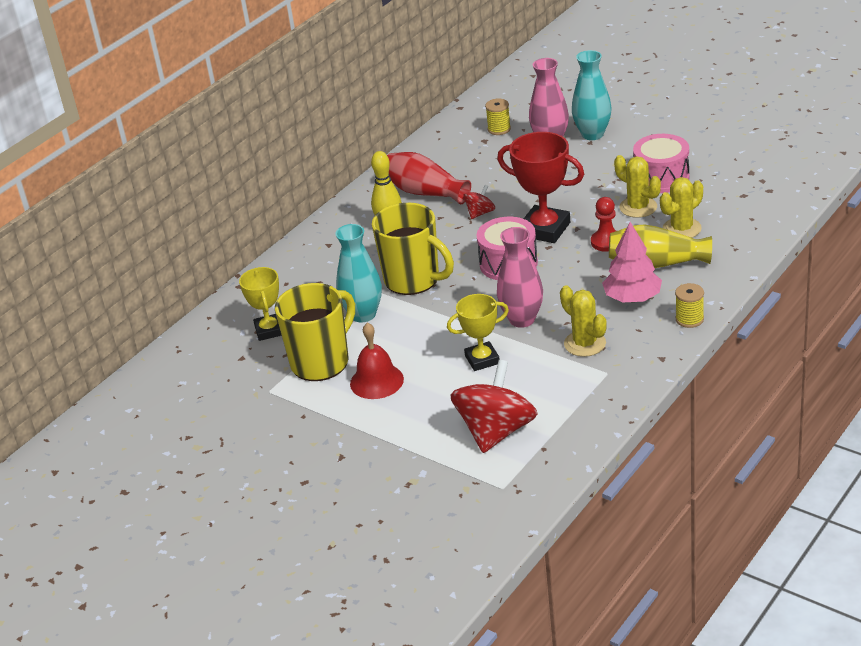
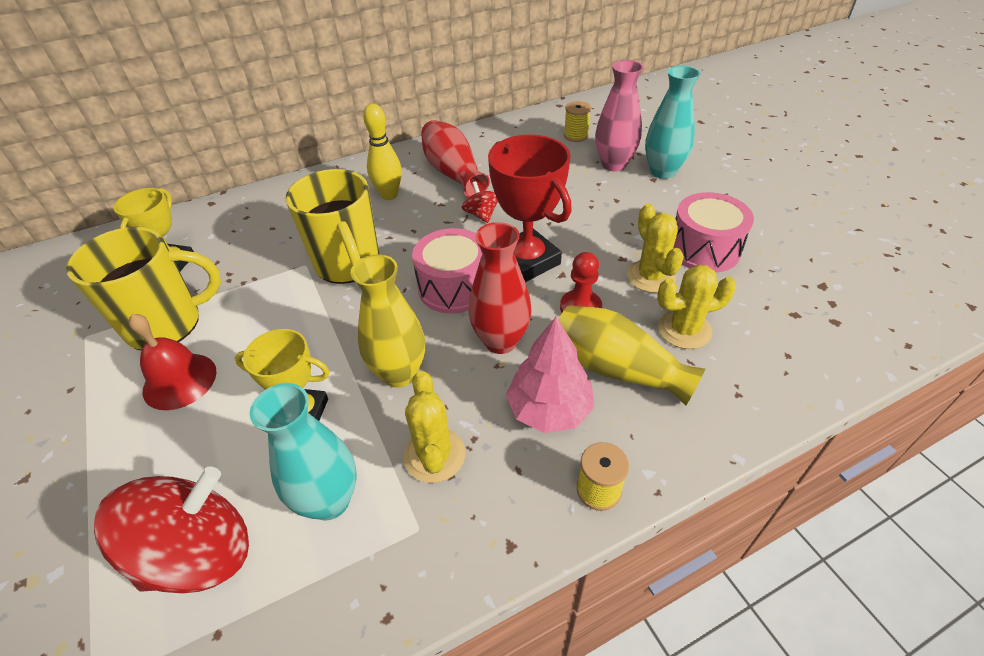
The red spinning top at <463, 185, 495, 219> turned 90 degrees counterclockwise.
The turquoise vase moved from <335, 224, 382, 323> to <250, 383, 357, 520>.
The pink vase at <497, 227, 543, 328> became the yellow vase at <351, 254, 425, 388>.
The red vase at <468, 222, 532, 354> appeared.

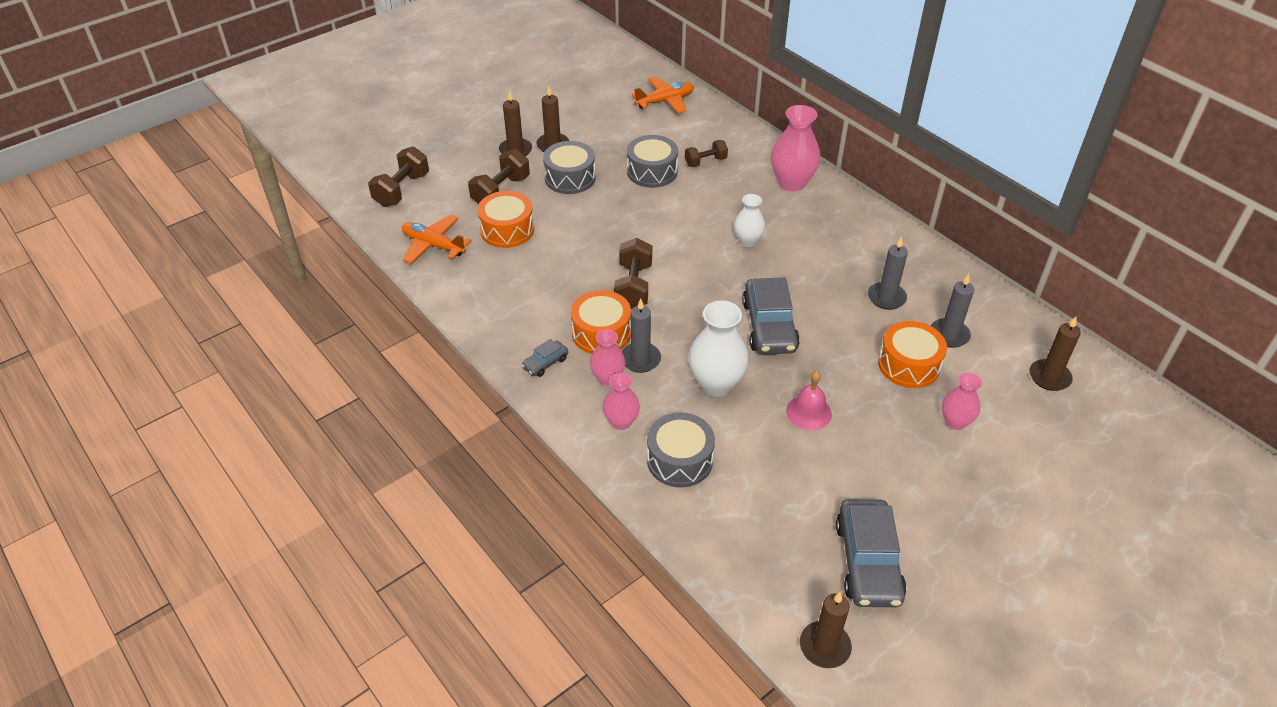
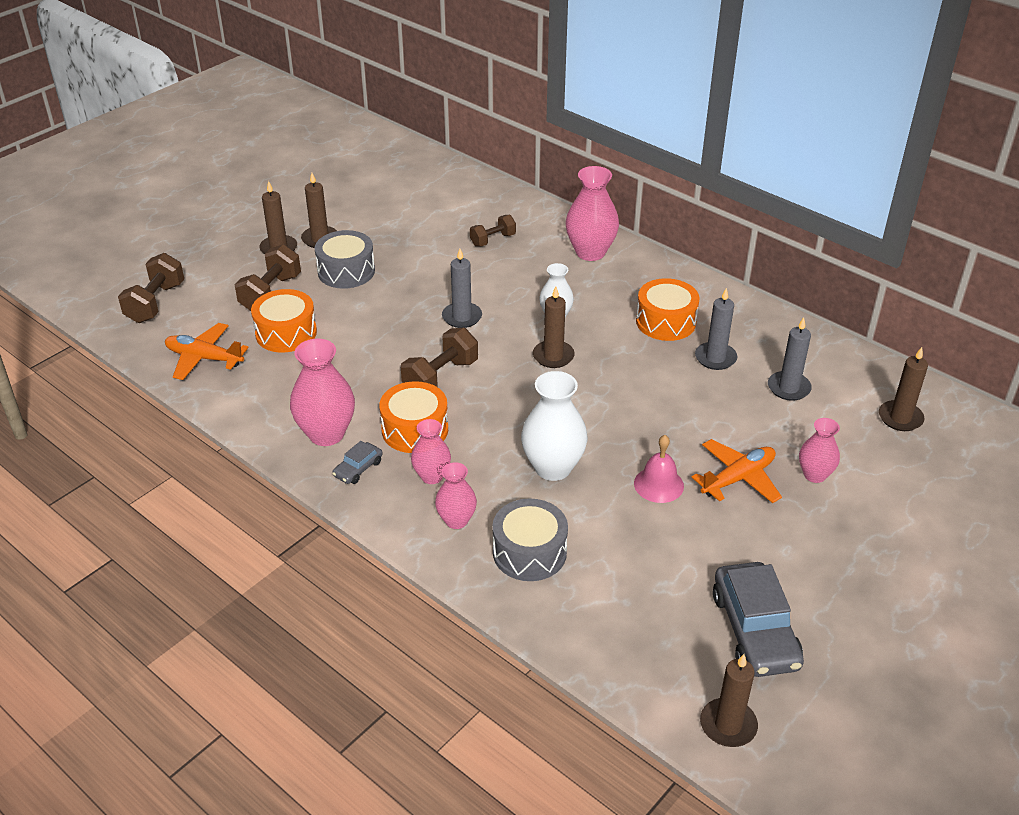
The orange plane moved from <632, 77, 694, 114> to <692, 439, 782, 503>.
The grey drum at <627, 135, 678, 188> disappeared.
The brown dumbbell at <614, 238, 652, 309> turned 45 degrees clockwise.
The grey car at <742, 277, 800, 355> disappeared.
The grey candle moved from <621, 299, 661, 373> to <442, 249, 482, 328>.
The orange drum moved from <878, 321, 947, 388> to <636, 278, 700, 341>.
The brown candle at <533, 287, 575, 368> appeared.
The pink vase at <290, 339, 355, 446> appeared.

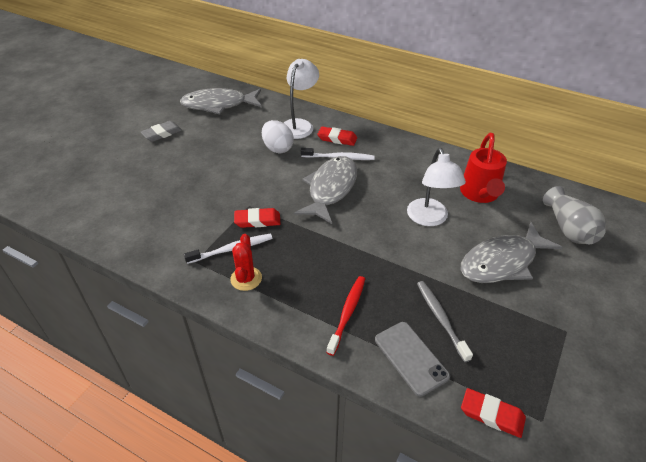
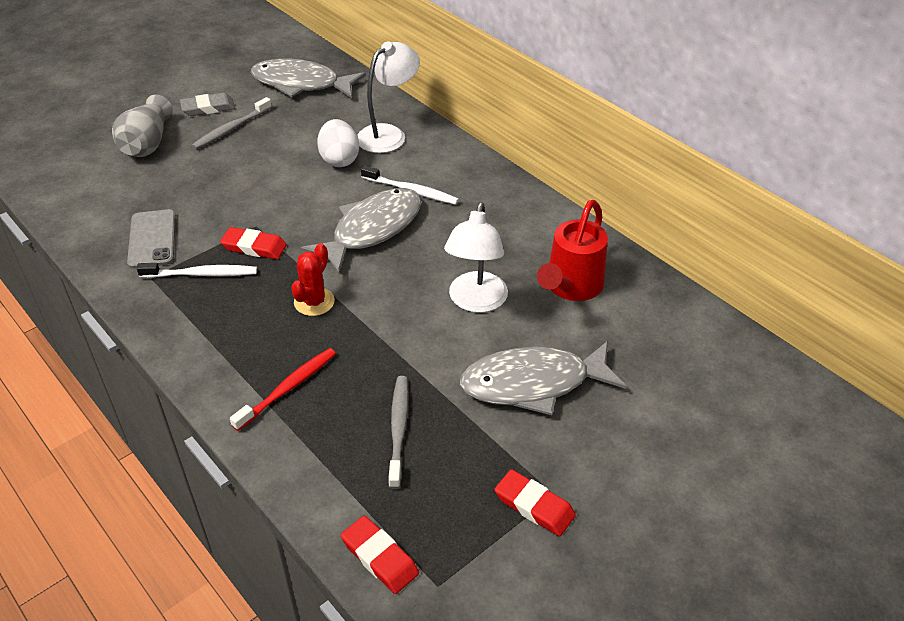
The red eraser moved from <317, 127, 357, 146> to <494, 469, 576, 536>.
The grey vase moved from <543, 186, 606, 244> to <112, 95, 173, 157>.
The red cactus moved from <230, 234, 262, 291> to <291, 243, 335, 316>.
The grey phone moved from <375, 322, 450, 397> to <127, 209, 176, 269>.
The grey toothbrush at <192, 97, 272, 149> appeared.

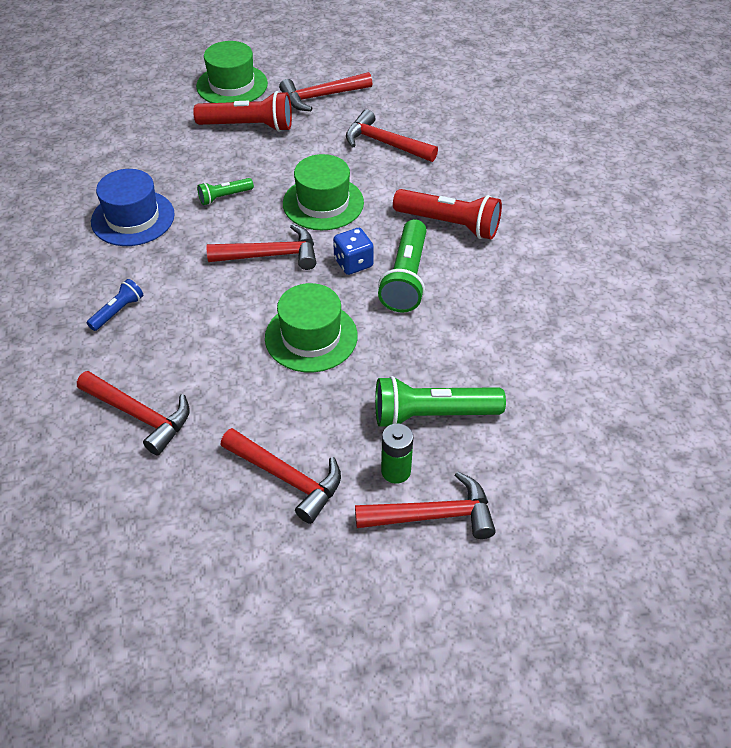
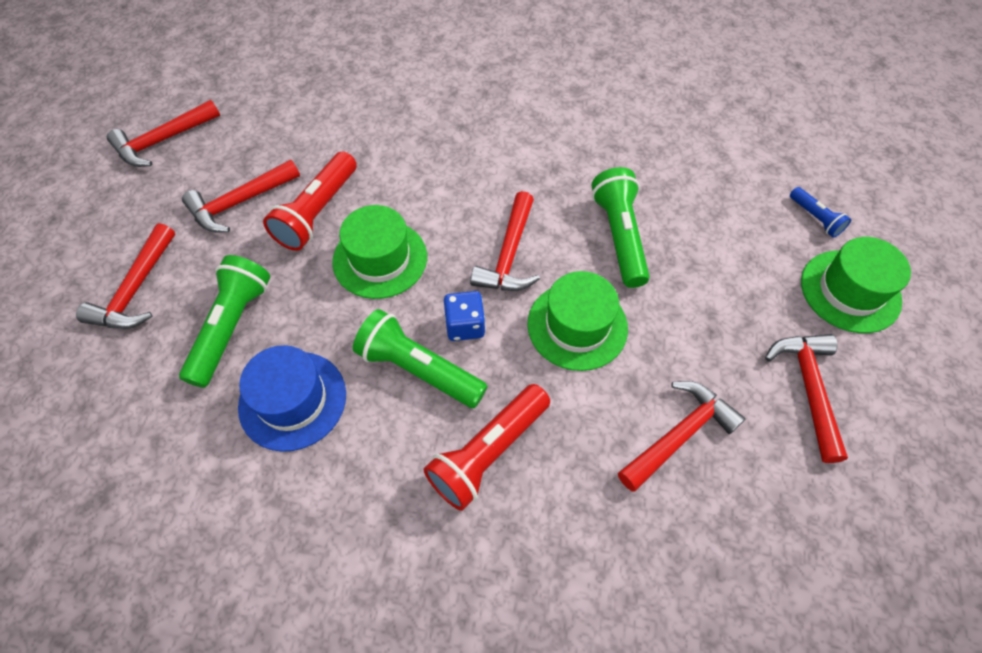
The red flashlight moved from <193, 91, 292, 132> to <263, 151, 357, 251>.
The blue hat moved from <91, 169, 175, 246> to <238, 345, 346, 452>.
The green flashlight at <197, 178, 254, 205> changed to 1.88 times the size.
The blue flashlight moved from <87, 279, 143, 331> to <790, 187, 851, 238>.
The red hammer moved from <77, 371, 190, 455> to <107, 100, 220, 167>.
The green battery at <381, 423, 413, 484> disappeared.

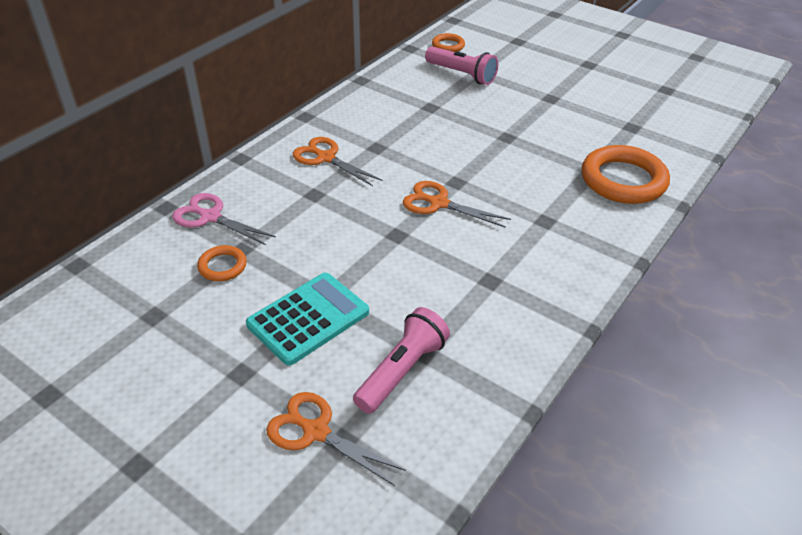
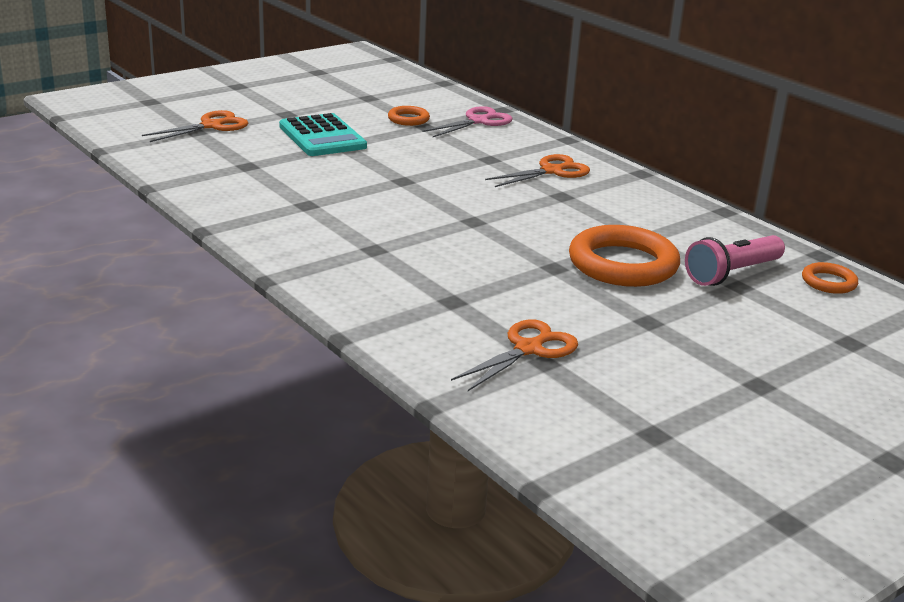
The orange ring moved from <582, 145, 670, 204> to <569, 225, 680, 287>.
The orange scissors moved from <403, 181, 511, 228> to <451, 319, 578, 391>.
The pink flashlight at <353, 307, 450, 414> disappeared.

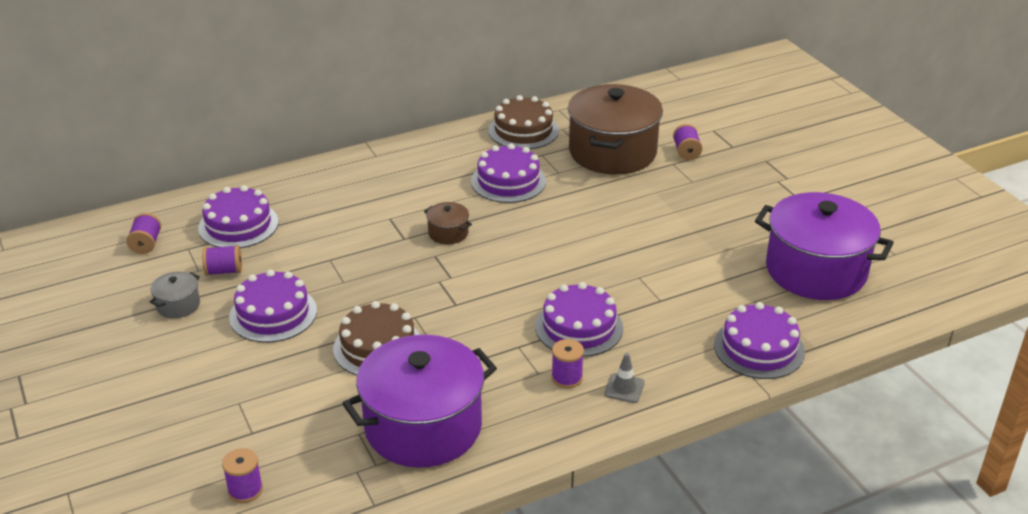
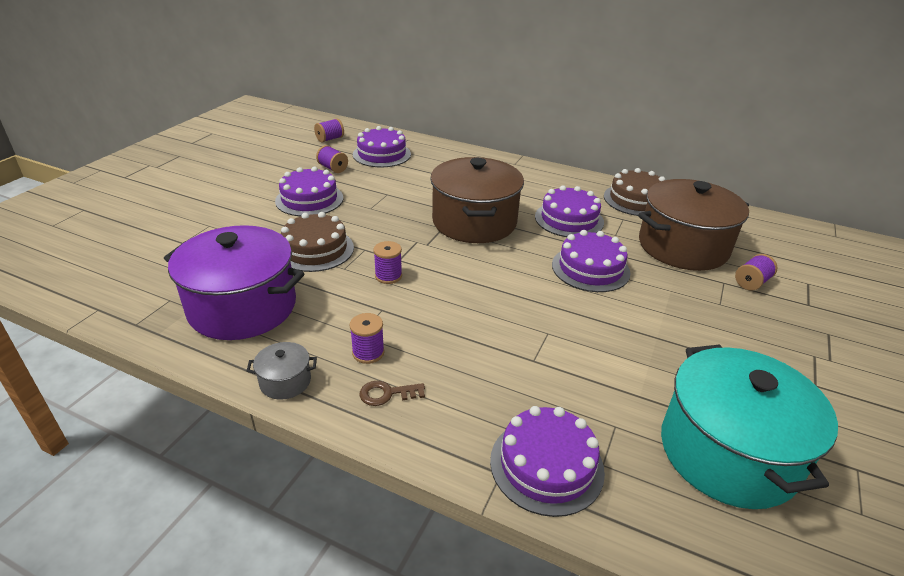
The purple pot at <755, 192, 894, 300> became the turquoise pot at <661, 344, 838, 509>.
The brown pot at <424, 202, 472, 244> changed to 2.40 times the size.
The grey pot moved from <150, 271, 200, 318> to <247, 342, 317, 400>.
The purple cake moved from <535, 282, 623, 357> to <552, 230, 631, 292>.
The grey traffic cone at <604, 353, 645, 403> was replaced by the brown key at <359, 381, 425, 406>.
The purple spool moved from <222, 448, 263, 503> to <373, 241, 402, 284>.

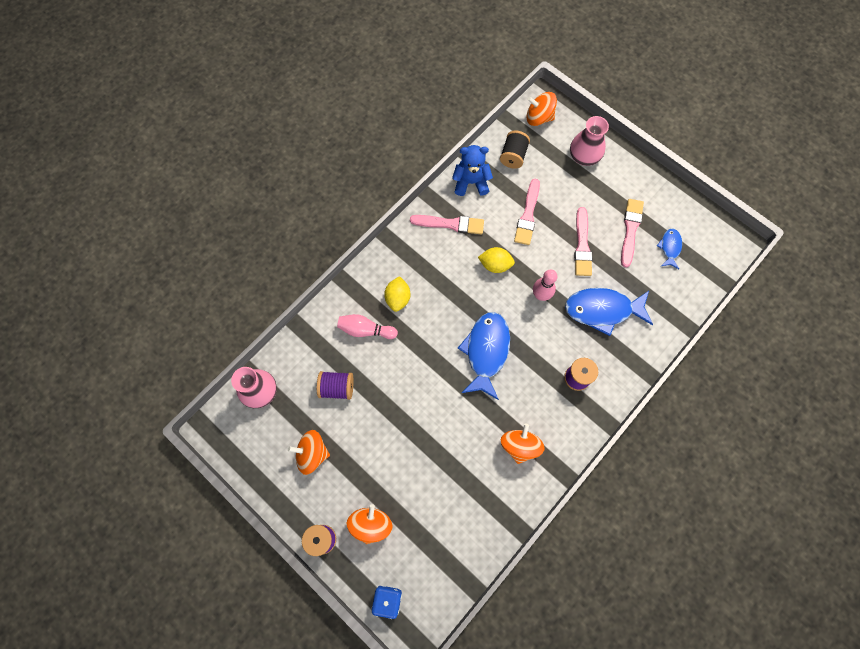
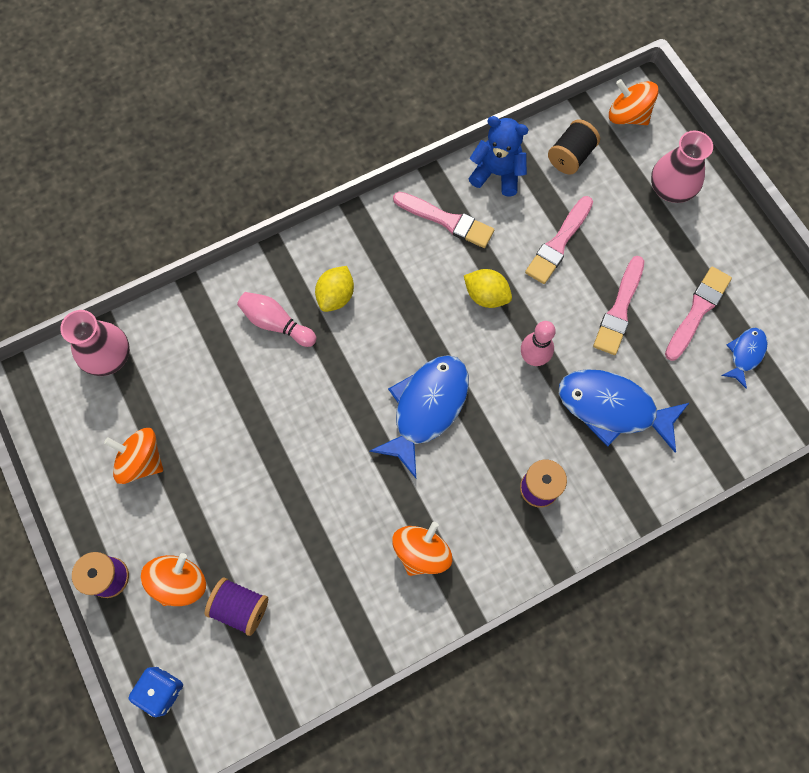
The purple spool moved from <317, 371, 354, 400> to <205, 577, 268, 636>.

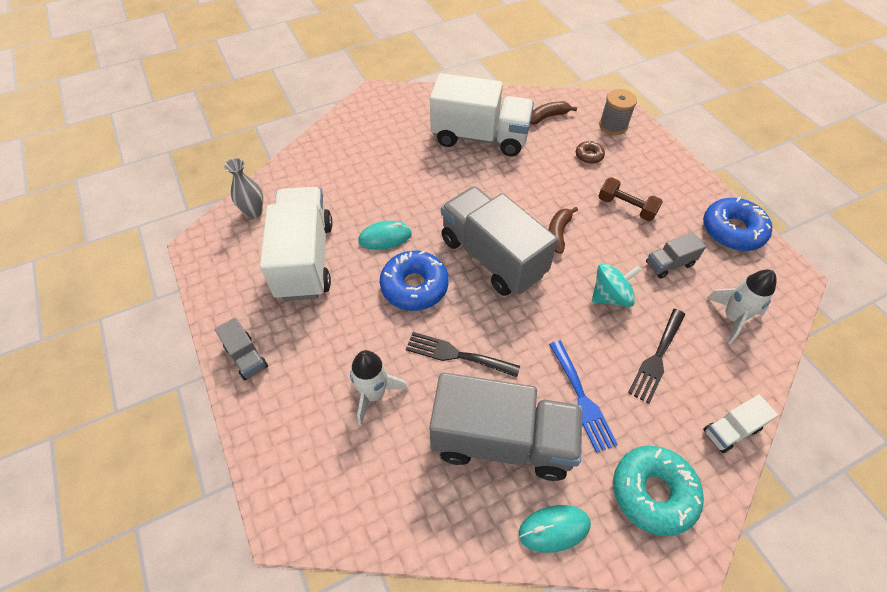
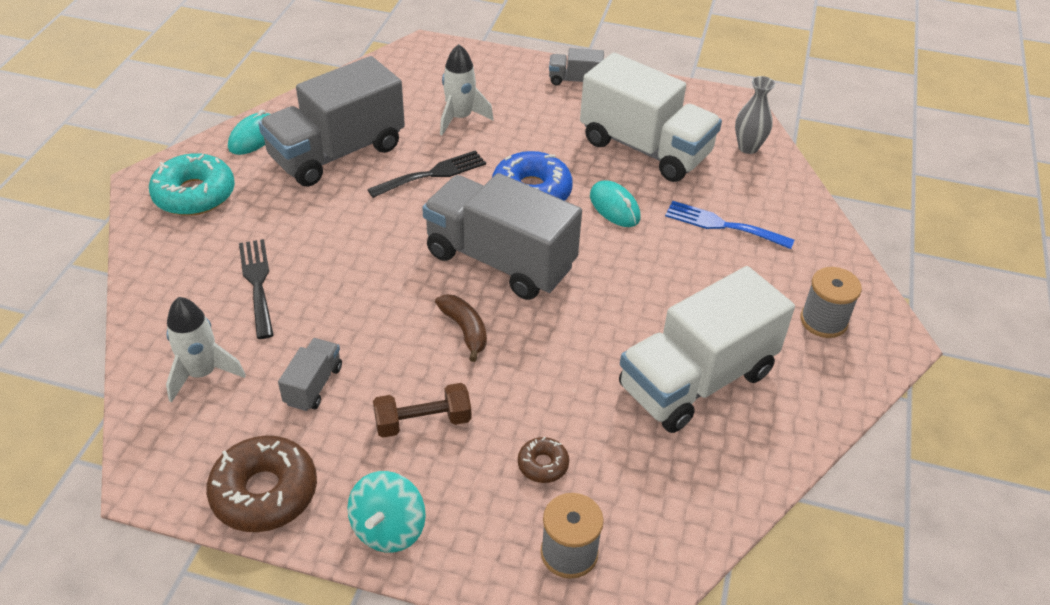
The brown banana at <530, 101, 577, 124> disappeared.
The grey truck at <441, 186, 558, 296> turned 150 degrees counterclockwise.
The blue donut at <703, 197, 772, 251> became the brown donut at <206, 435, 317, 532>.
The turquoise mouse at <358, 221, 412, 250> turned 60 degrees counterclockwise.
The turquoise spinning top moved from <592, 263, 641, 307> to <347, 471, 426, 553>.
The blue fork moved from <549, 340, 618, 453> to <665, 201, 794, 249>.
The white truck at <703, 395, 778, 453> disappeared.
The grey spool at <800, 267, 862, 338> appeared.

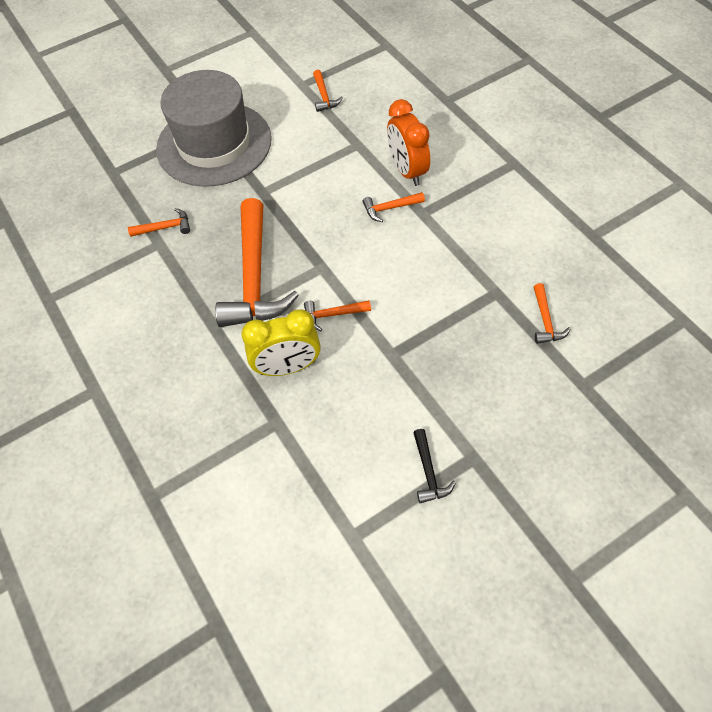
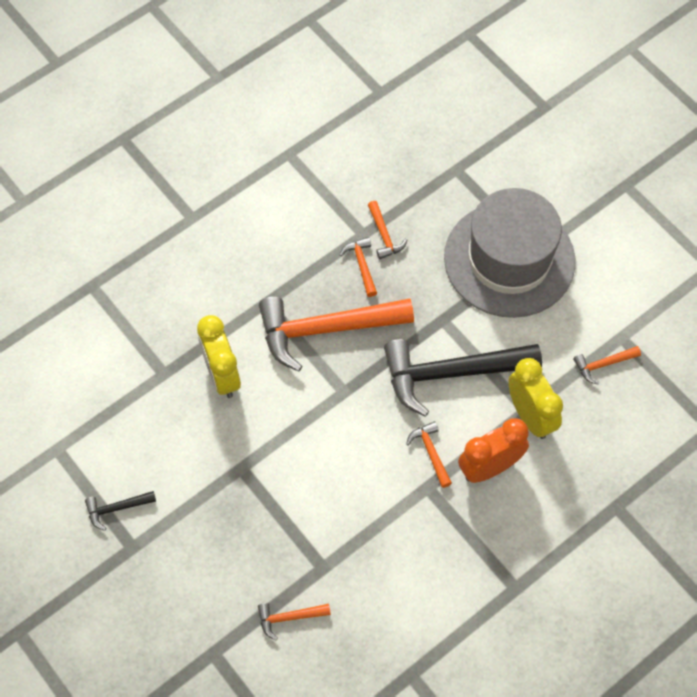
The orange hammer moved from <304, 300, 371, 331> to <340, 237, 377, 297>.
The black hammer at <384, 339, 542, 417> appeared.
The yellow clock at <508, 358, 563, 439> appeared.

